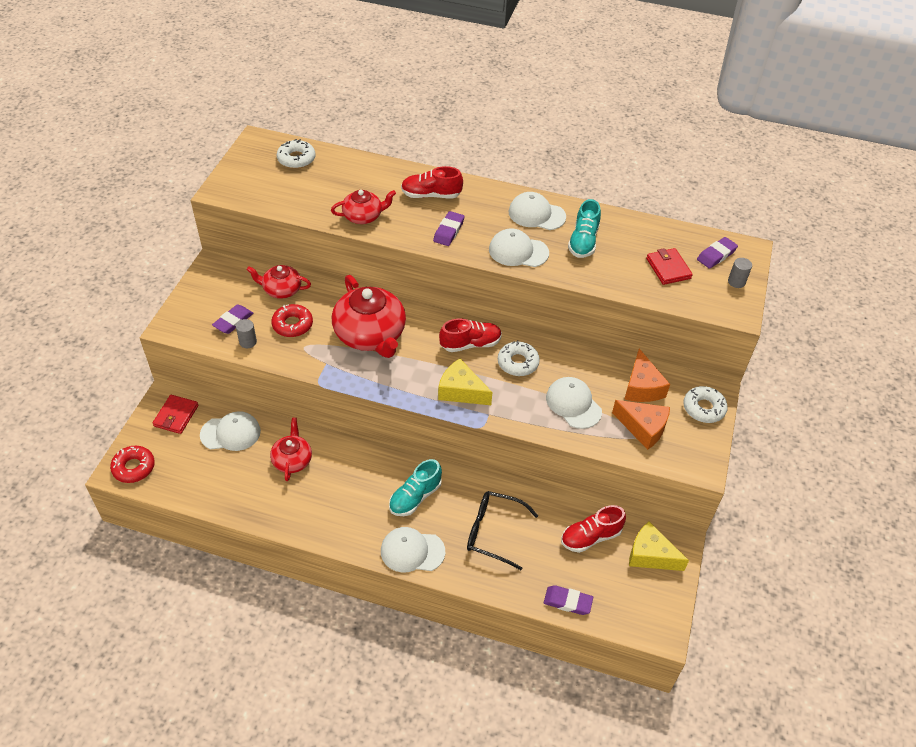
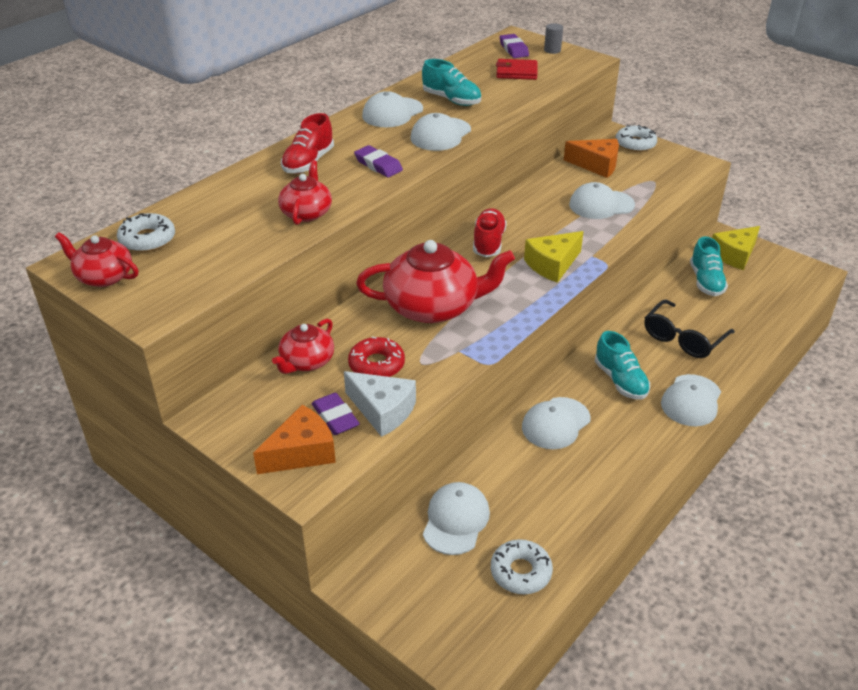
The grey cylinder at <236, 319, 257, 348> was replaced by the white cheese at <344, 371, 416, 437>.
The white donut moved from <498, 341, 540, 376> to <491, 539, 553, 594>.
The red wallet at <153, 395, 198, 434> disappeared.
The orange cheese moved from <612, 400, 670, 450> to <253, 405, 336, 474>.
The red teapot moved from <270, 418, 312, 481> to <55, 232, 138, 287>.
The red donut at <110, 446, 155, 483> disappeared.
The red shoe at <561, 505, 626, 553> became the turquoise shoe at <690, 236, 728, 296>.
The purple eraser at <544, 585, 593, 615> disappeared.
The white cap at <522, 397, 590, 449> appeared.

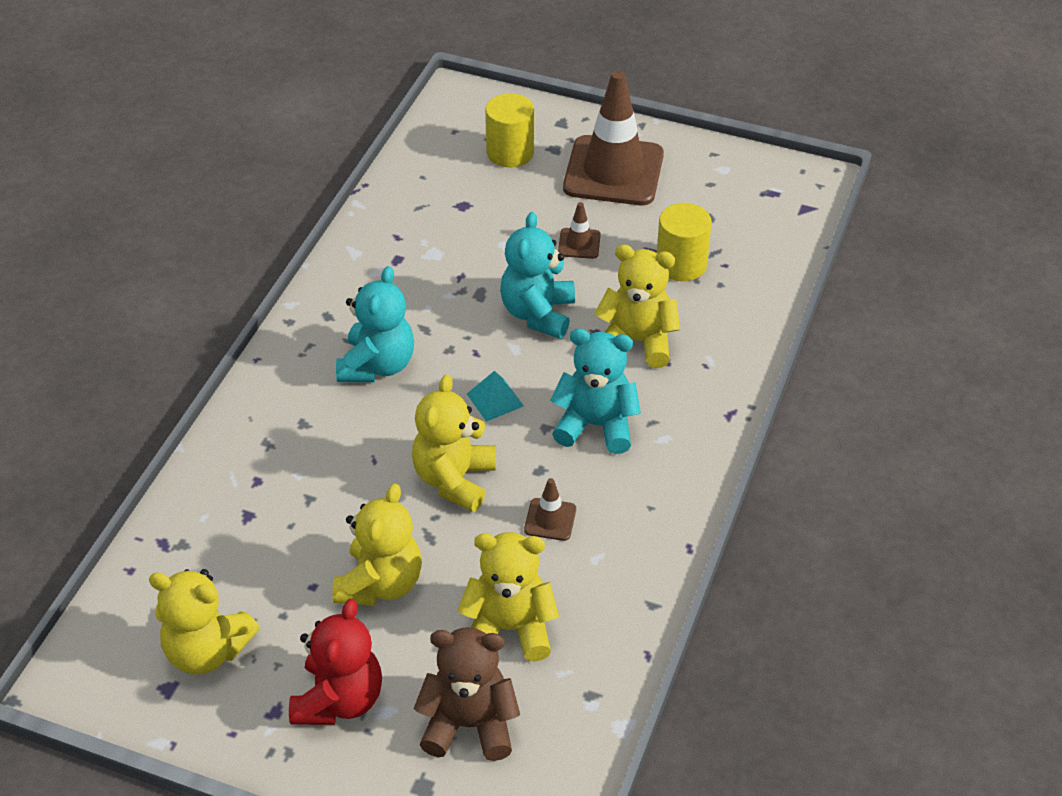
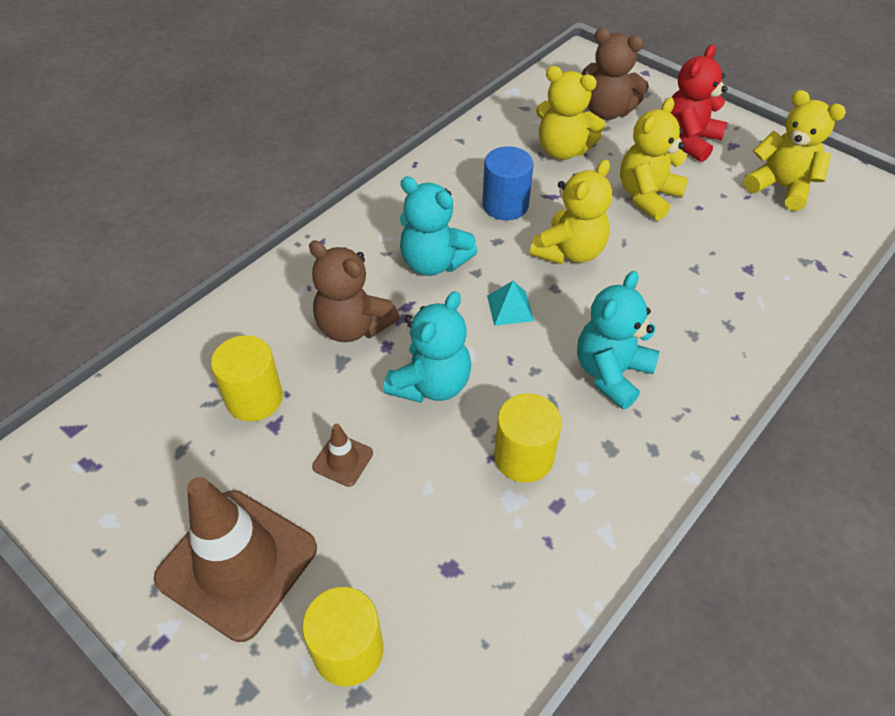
The yellow teddy bear at <594, 245, 680, 368> became the brown teddy bear at <309, 240, 400, 342>.
The brown traffic cone at <524, 478, 576, 541> was replaced by the blue cylinder at <482, 147, 534, 220>.
The yellow cylinder at <494, 393, 562, 483> appeared.

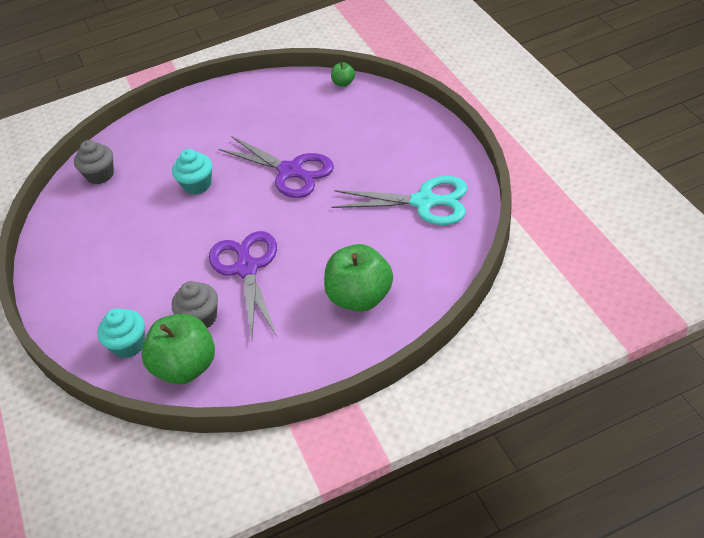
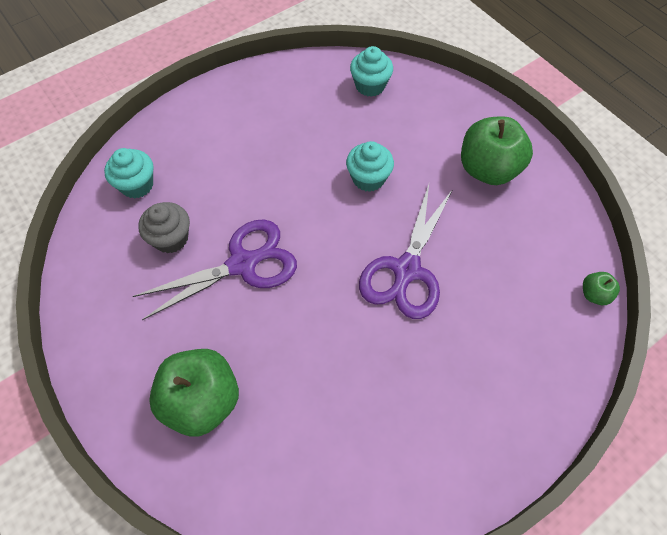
The grey cupcake at <74, 140, 114, 184> became the turquoise cupcake at <350, 46, 393, 97>.
The turquoise scissors at <332, 176, 468, 225> disappeared.
The green apple moved from <141, 314, 215, 384> to <461, 116, 533, 185>.

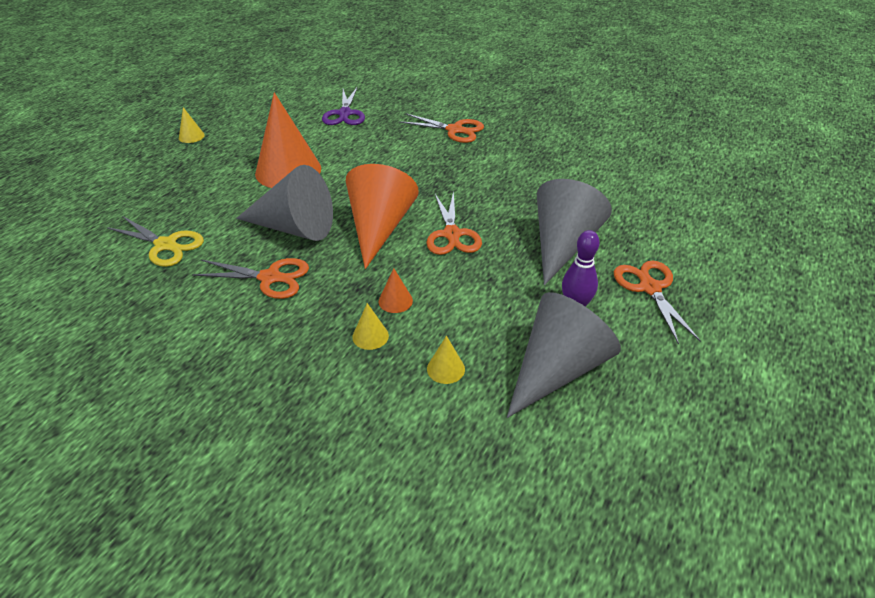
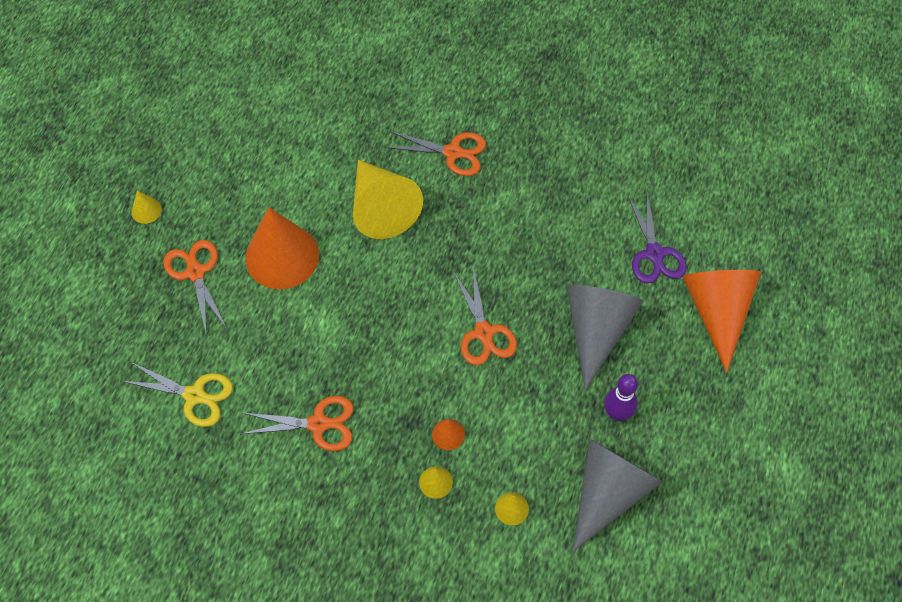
The purple scissors moved from <322, 86, 365, 125> to <628, 193, 687, 283>.
The orange cone moved from <346, 164, 419, 269> to <682, 270, 761, 372>.
The grey cone at <236, 165, 333, 241> disappeared.
The orange scissors moved from <614, 260, 701, 345> to <163, 240, 227, 336>.
The yellow cone at <353, 160, 423, 239> appeared.

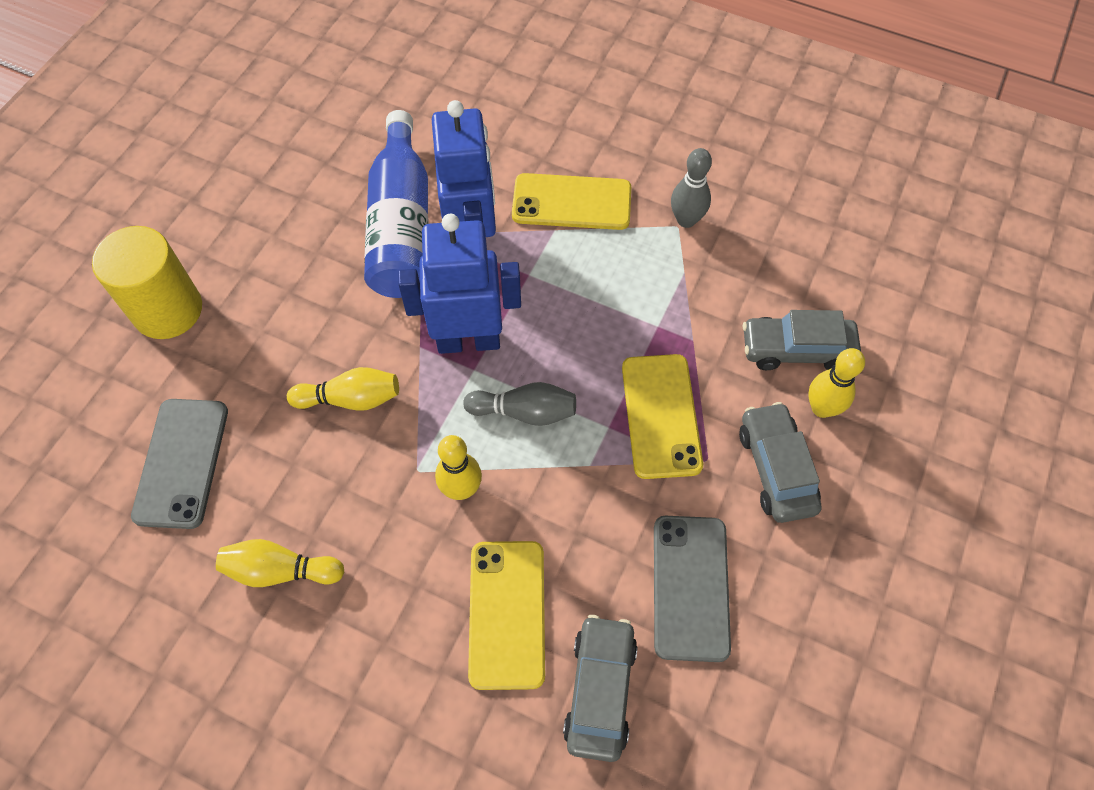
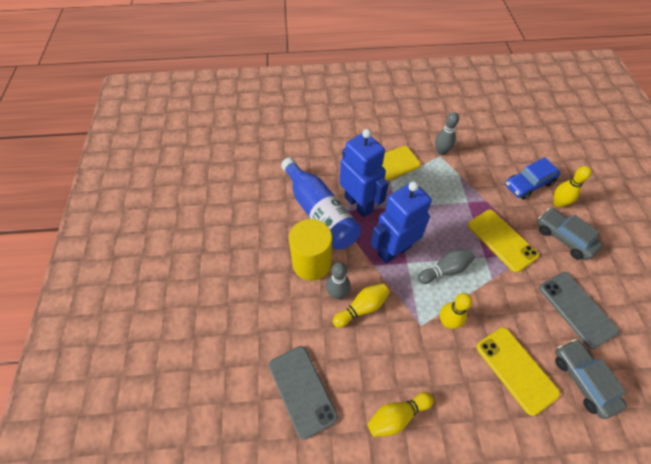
The yellow cylinder moved from <92, 226, 202, 339> to <289, 219, 332, 281>.
The grey car at <743, 310, 861, 370> became the blue car at <505, 157, 560, 199>.
The grey bowling pin at <326, 262, 351, 299> appeared.

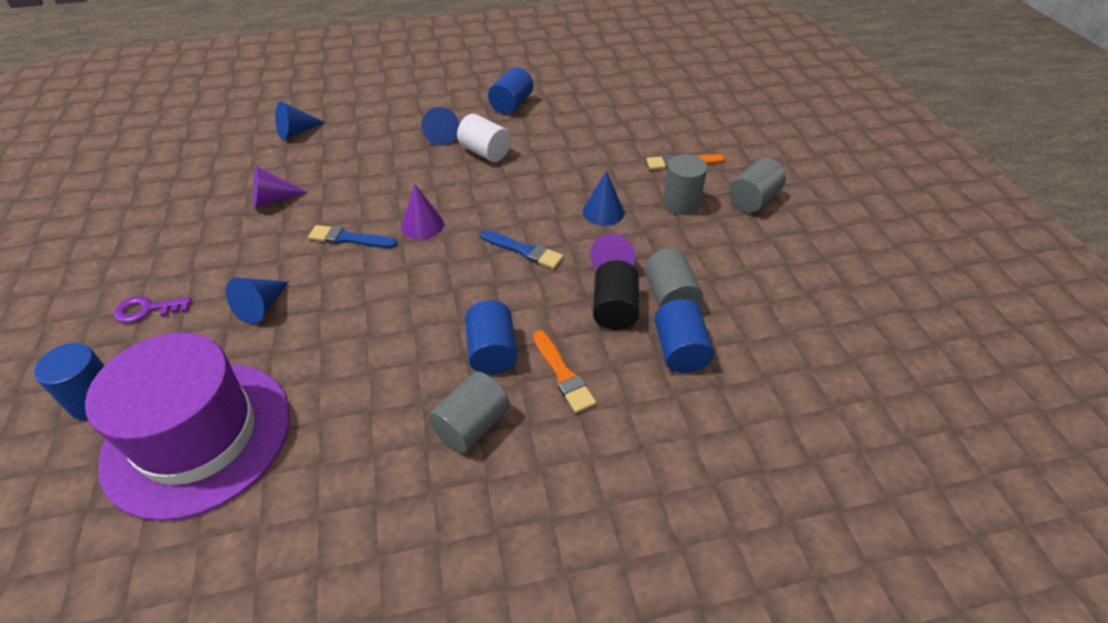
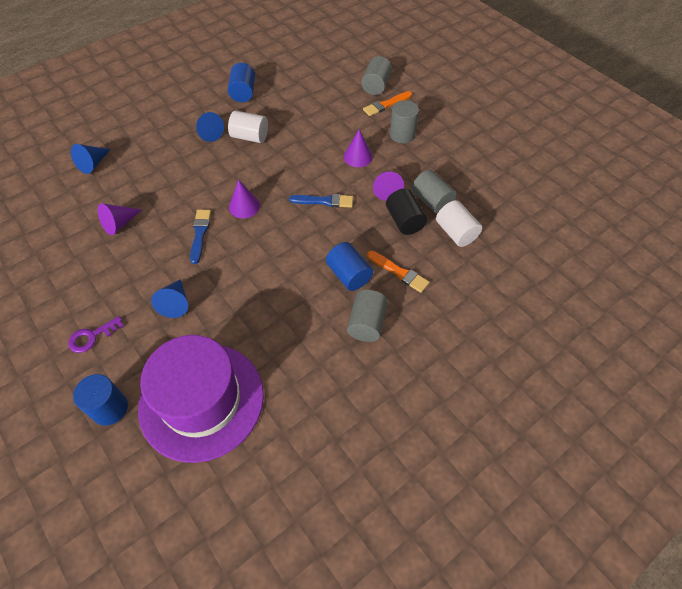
The grey cylinder moved from <729, 158, 786, 213> to <361, 56, 392, 95>.
The blue cone at <583, 171, 624, 226> became the purple cone at <344, 130, 373, 167>.
The blue brush at <308, 225, 397, 248> turned 105 degrees clockwise.
The blue cylinder at <655, 299, 714, 373> became the white cylinder at <436, 200, 482, 247>.

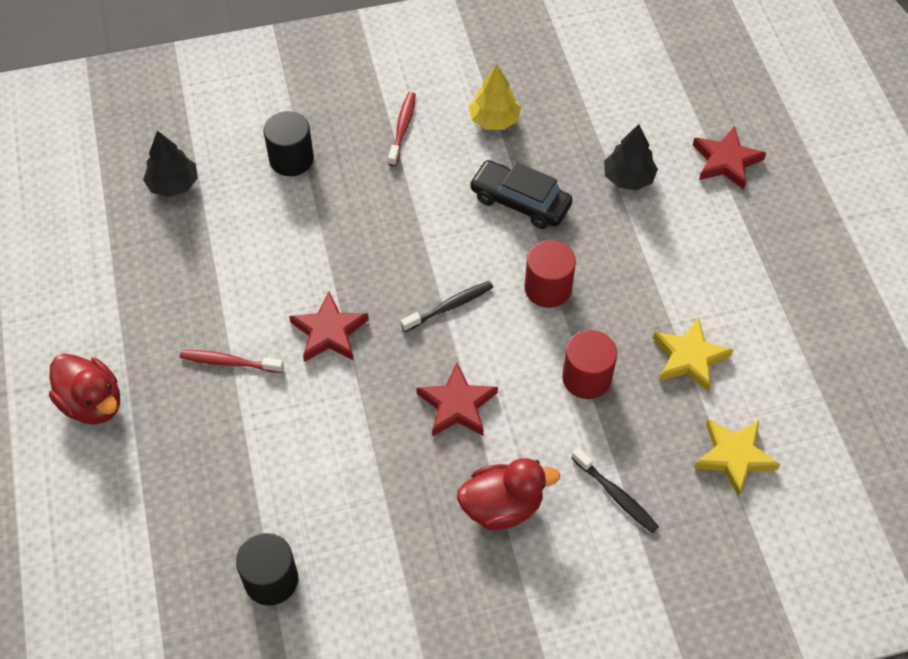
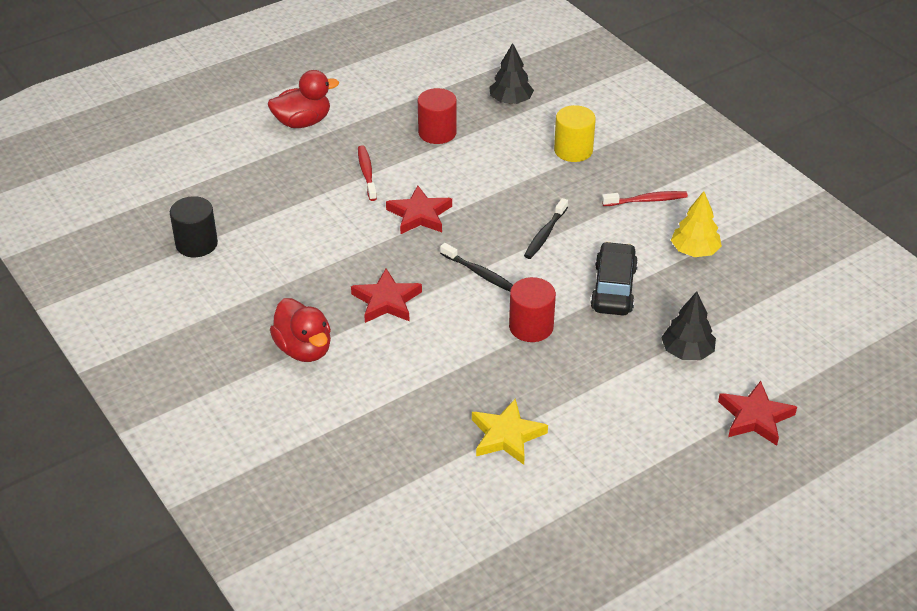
The black cylinder at <264, 111, 314, 176> became the yellow cylinder at <554, 105, 596, 162>.
The red cylinder moved from <562, 330, 617, 399> to <418, 88, 457, 144>.
The red duck at <49, 353, 120, 425> turned 135 degrees counterclockwise.
The yellow star at <694, 419, 780, 497> disappeared.
The black toothbrush moved from <572, 448, 659, 533> to <524, 198, 568, 259>.

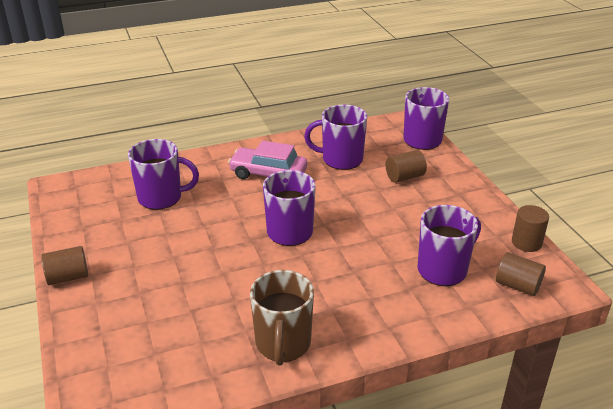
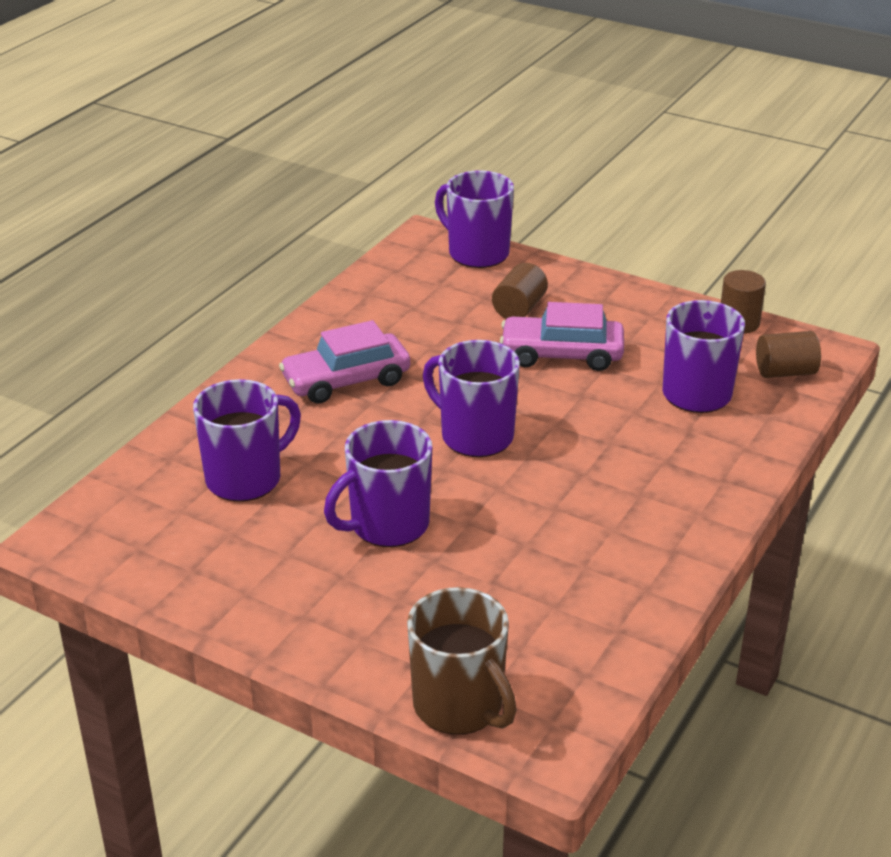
The purple mug moved from <304, 105, 367, 170> to <324, 420, 432, 547>.
The brown cylinder at <41, 246, 88, 285> disappeared.
The brown mug moved from <250, 270, 314, 366> to <407, 587, 516, 735>.
The pink car at <500, 302, 624, 371> appeared.

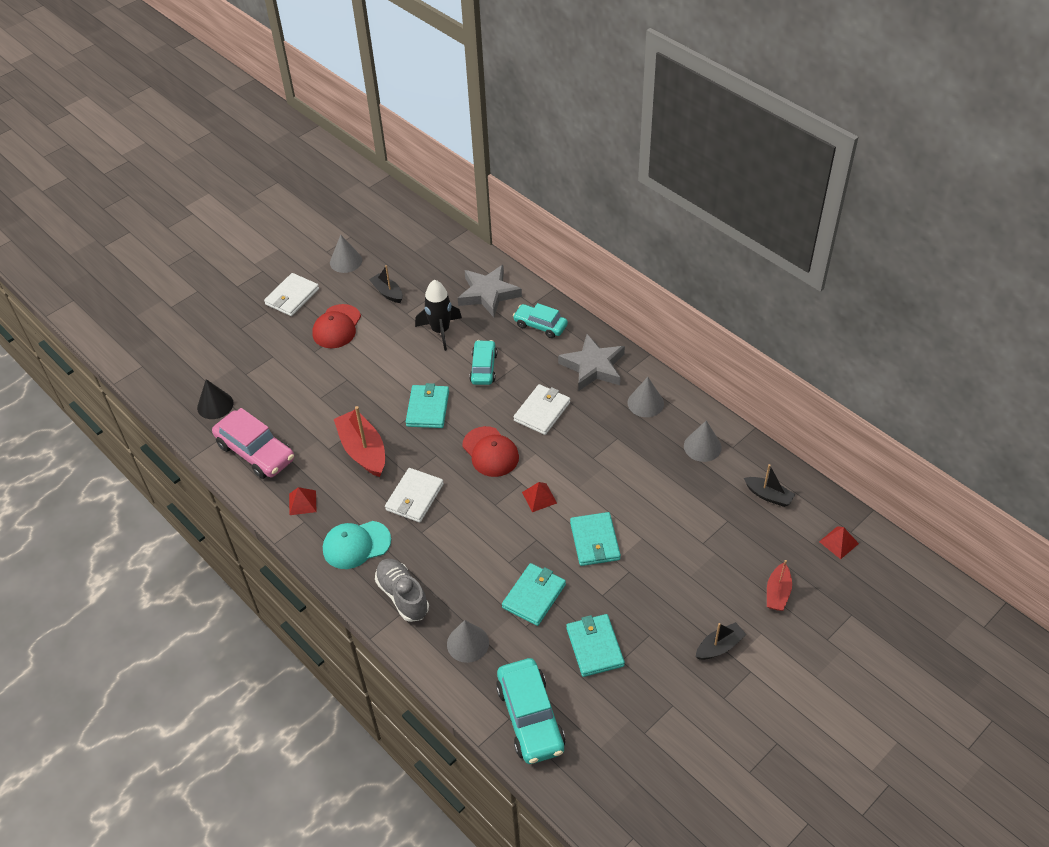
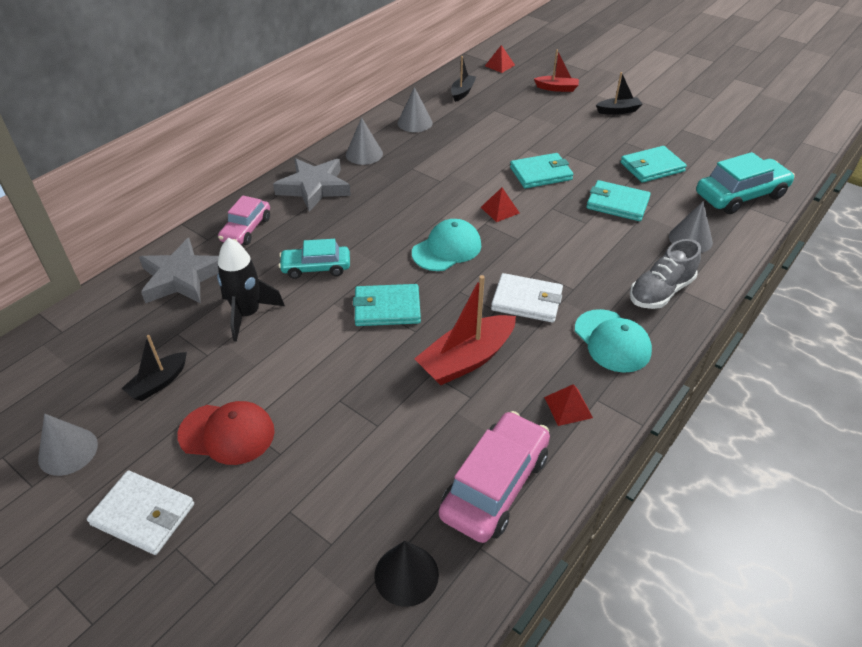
The turquoise car at <513, 303, 568, 338> became the pink car at <218, 195, 270, 245>.
The white wallet at <514, 384, 570, 435> disappeared.
The red cap at <462, 426, 519, 477> became the turquoise cap at <412, 219, 481, 271>.
The black boat at <696, 622, 747, 660> turned 120 degrees clockwise.

